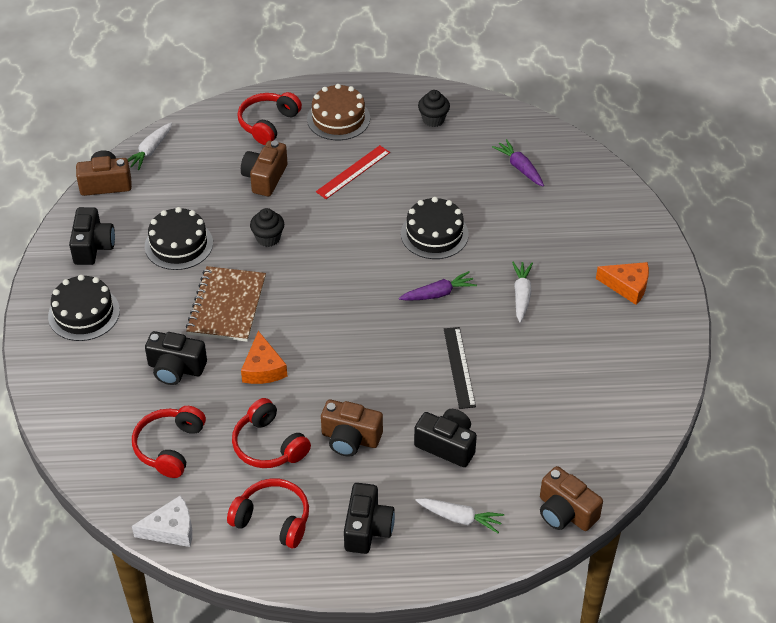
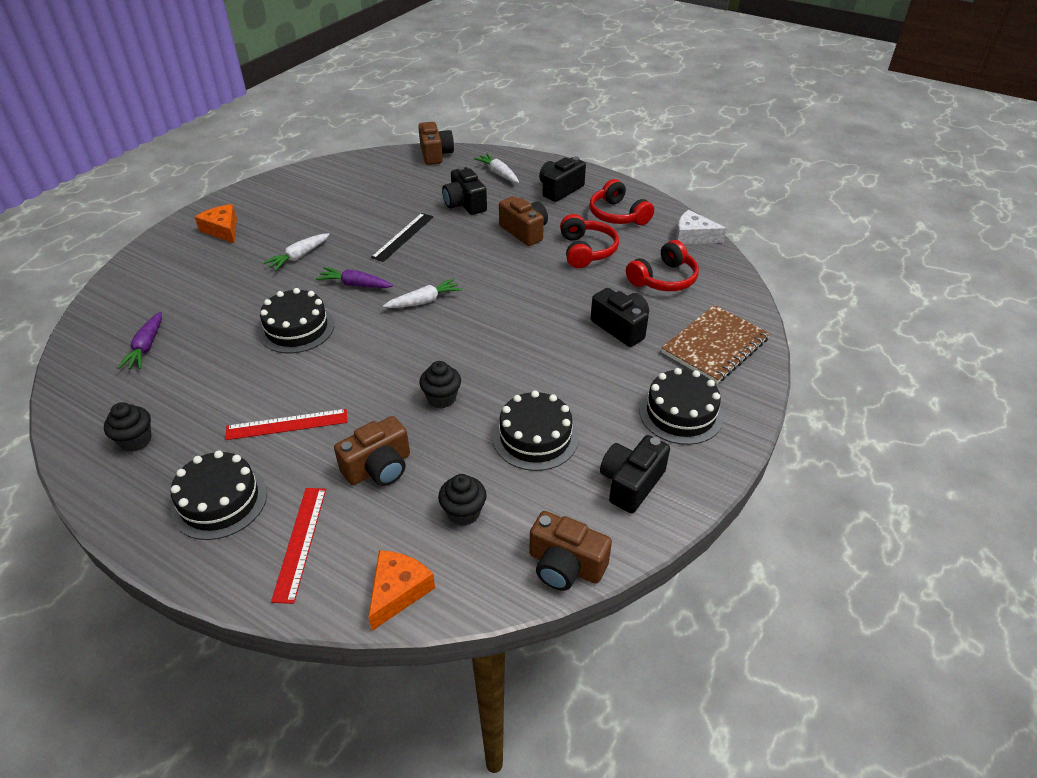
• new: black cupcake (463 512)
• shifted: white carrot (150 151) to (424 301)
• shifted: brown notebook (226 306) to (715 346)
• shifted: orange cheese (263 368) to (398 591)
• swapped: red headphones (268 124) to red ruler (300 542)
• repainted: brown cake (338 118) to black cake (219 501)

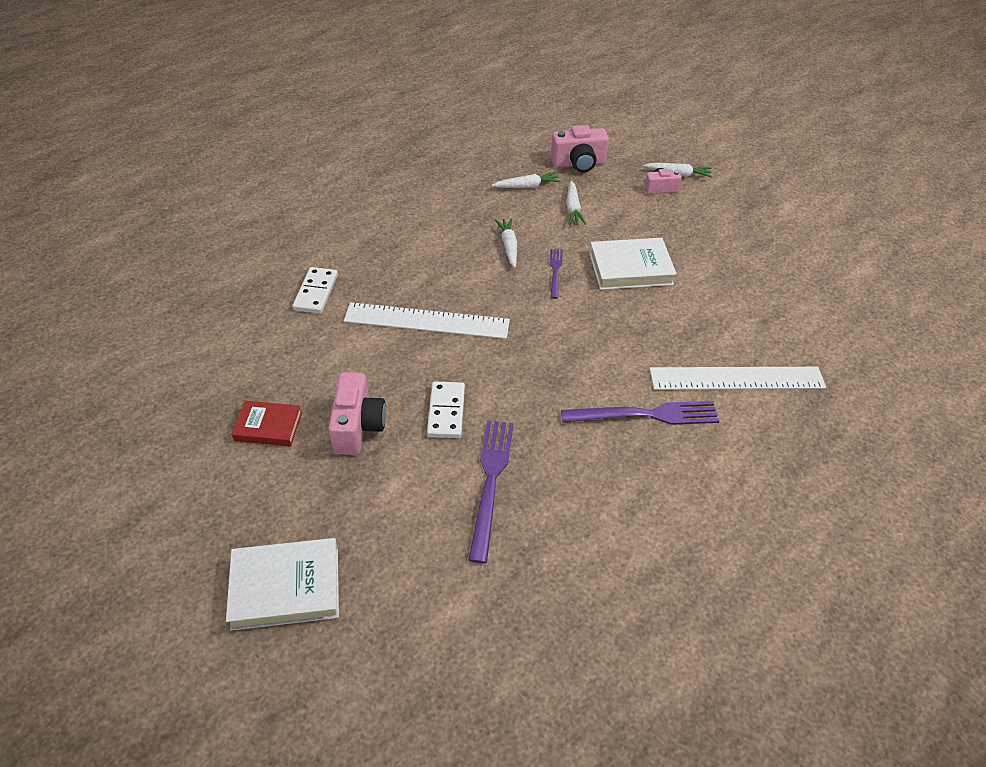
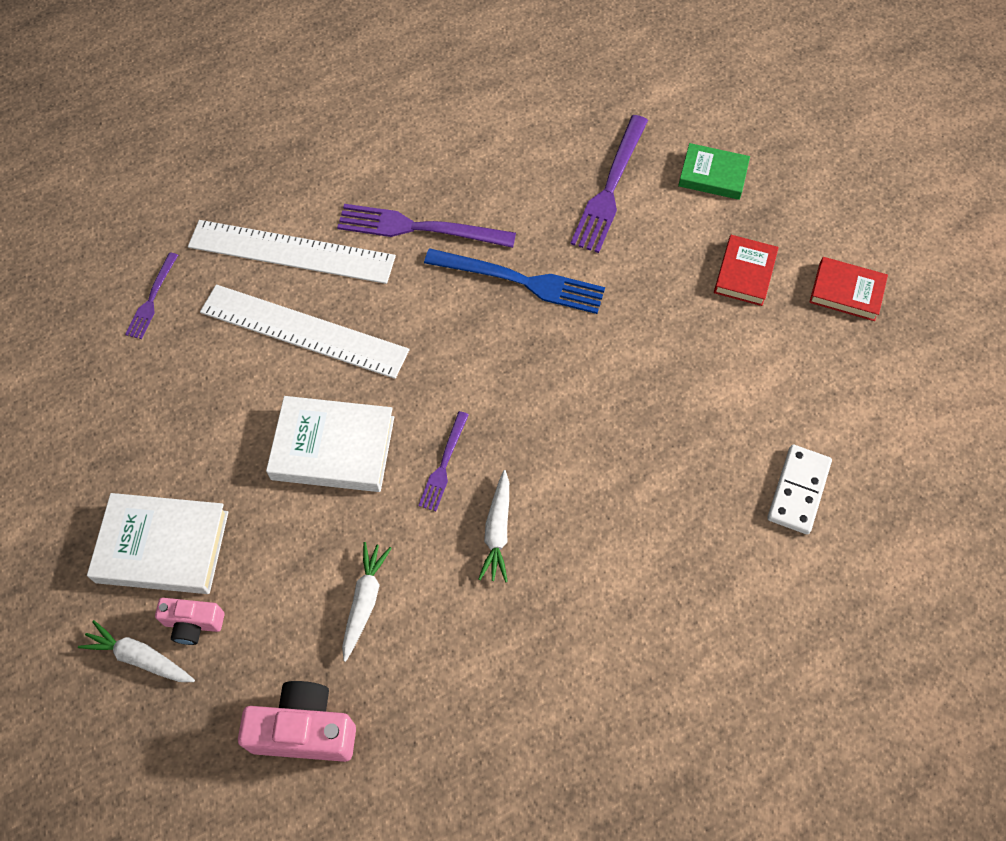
• gone: white domino (446 412)
• gone: white carrot (527 186)
• new: purple fork (152 298)
• new: blue fork (520 281)
• new: green book (713 175)
• shifted: white book (286 587) to (162 547)
• shifted: white ruler (427 321) to (303 331)
• swapped: pink camera (358 426) to red book (744 273)

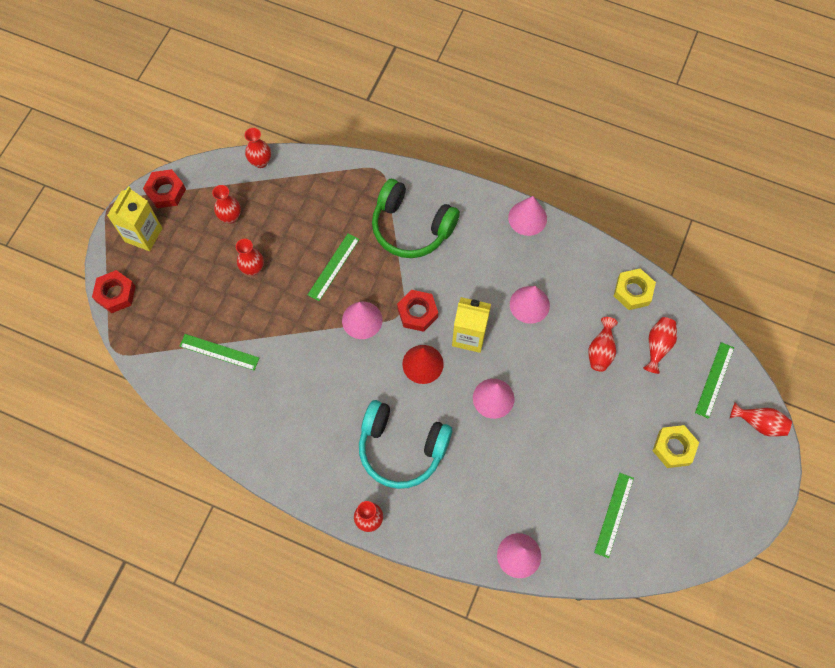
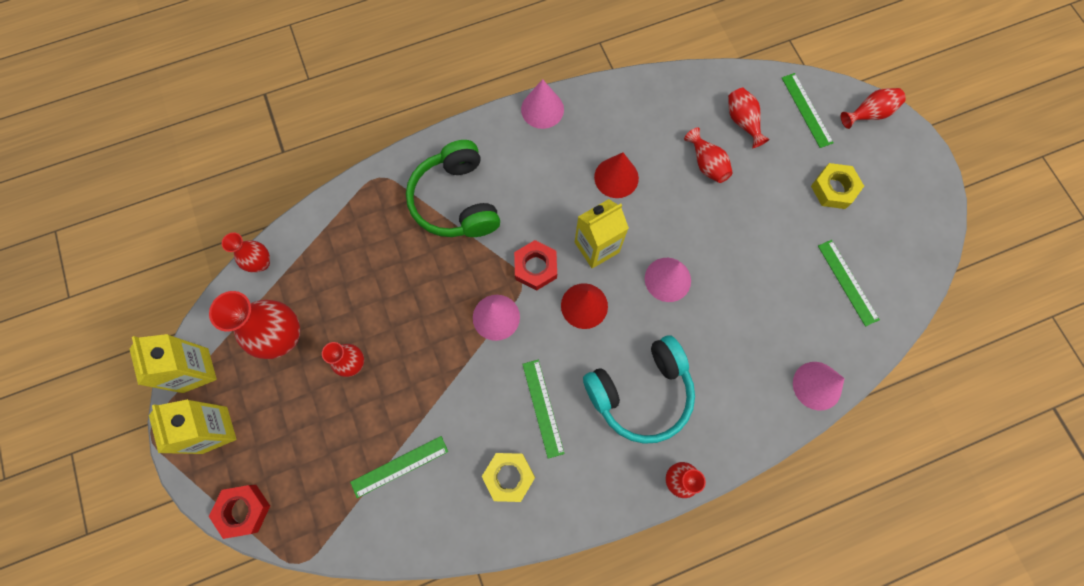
• shifted: green ruler (333 267) to (543 408)
• shifted: yellow nut (633 291) to (509 476)
• swapped: red nut (166 191) to yellow carton (195 370)
• repainted: pink cone (529 304) to red cone (616 177)
• rotated: green headphones (411 227) = (456 201) 90 degrees clockwise
• scaled: red vase (230 217) = (284 337) x1.77

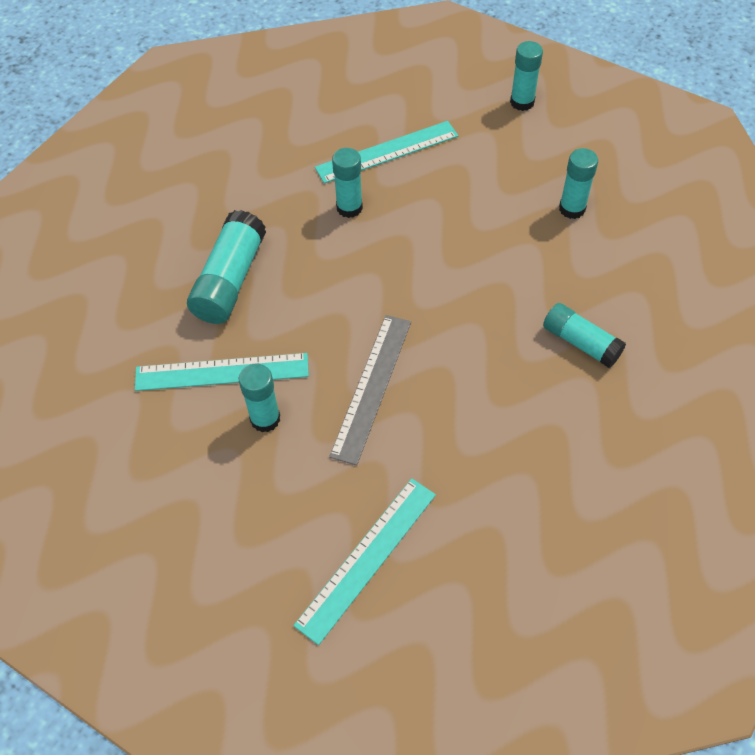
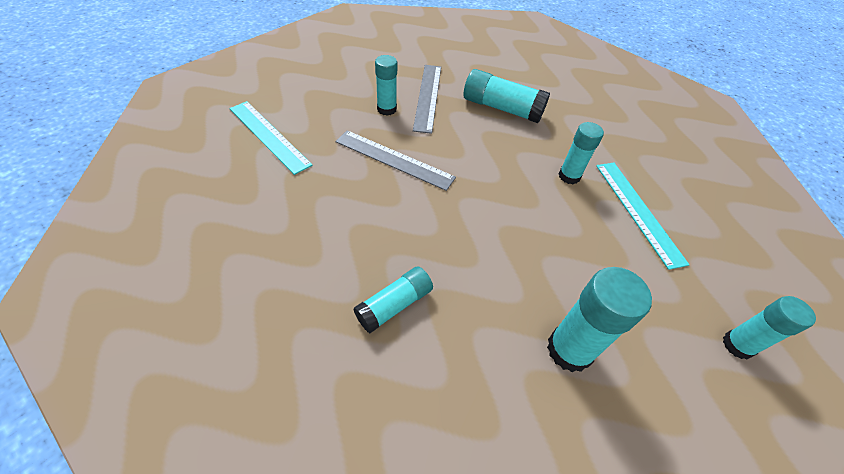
• repainted: turquoise ruler (222 372) to grey ruler (427 97)
• scaled: turquoise glue stick (572 209) = (569 350) x1.52

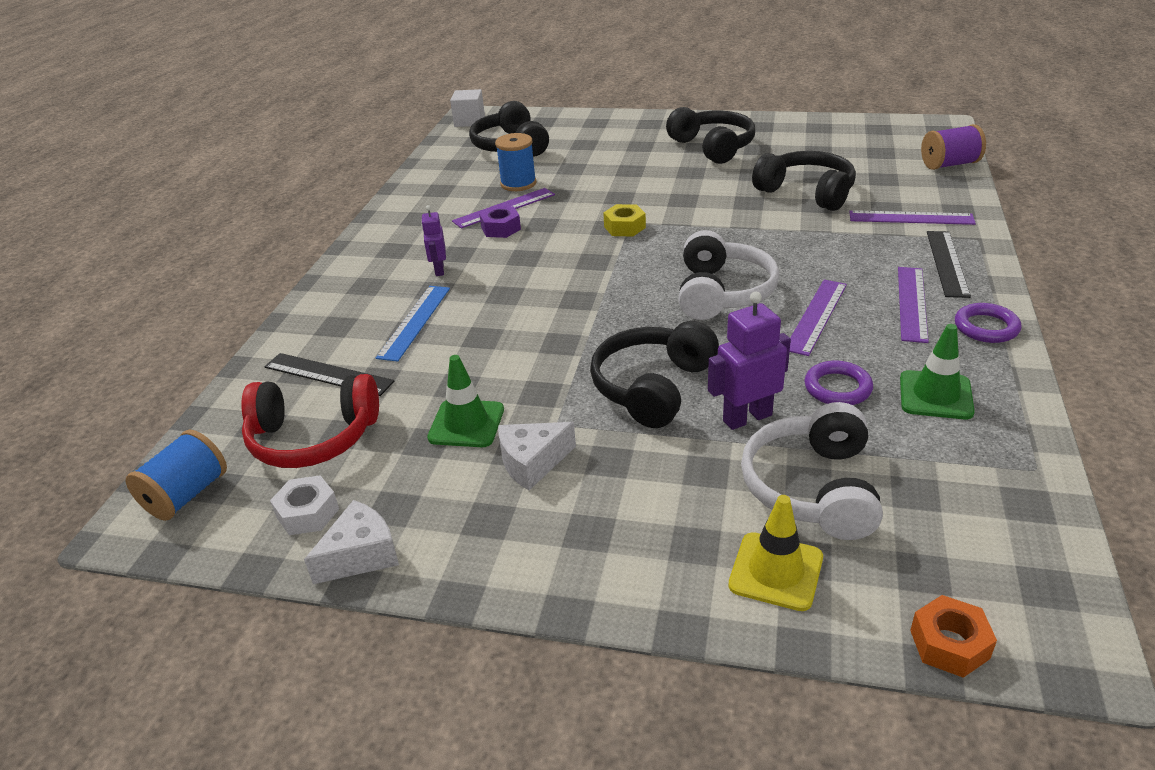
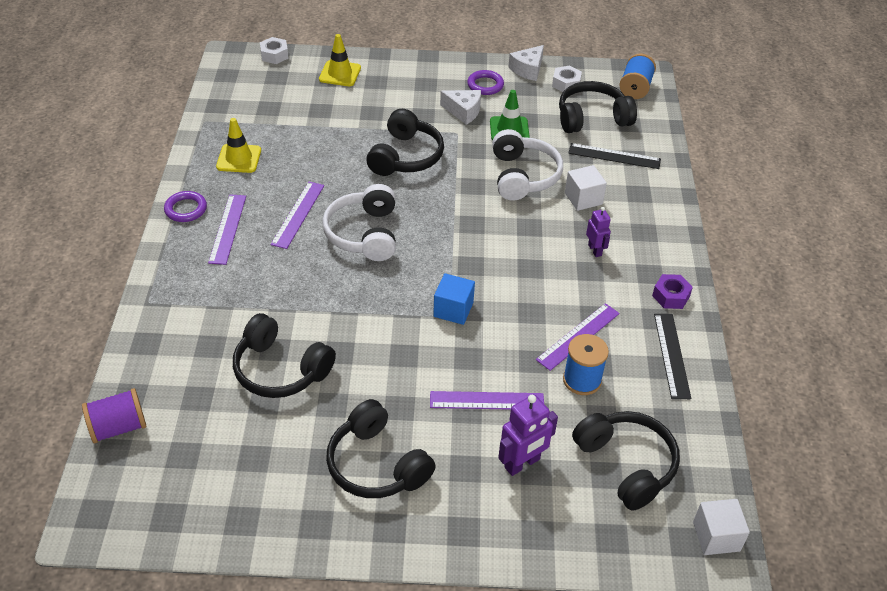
• shifted: purple nut (501 228) to (670 296)
• shifted: purple robot (747 418) to (522 463)
• shifted: white headphones (813 488) to (523 176)
• shifted: purple ring (837 388) to (485 85)
• shifted: purple ruler (911 218) to (487 401)
• shifted: black ruler (947 263) to (671 355)
• swapped: blue ruler (414 322) to white cube (583 198)
• swapped: yellow nut (624 227) to blue cube (453 309)
• repainted: red headphones (313 438) to black headphones (592 118)
• repainted: green traffic cone (935 395) to yellow traffic cone (239 158)
• repainted: orange nut (949 644) to white nut (274 55)
• rotated: white cheese (532 462) = (463 111) 60 degrees clockwise

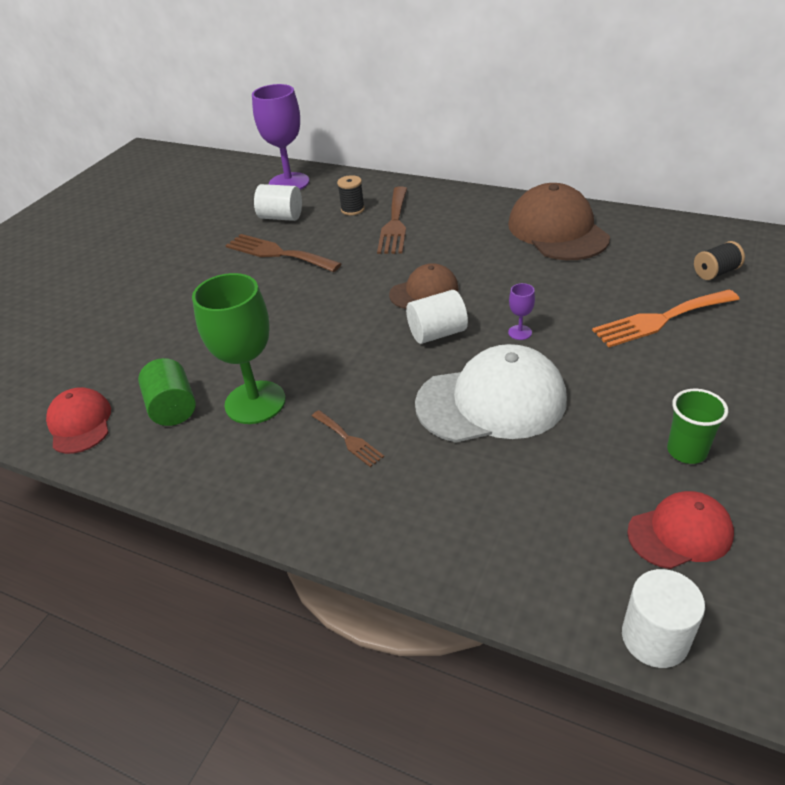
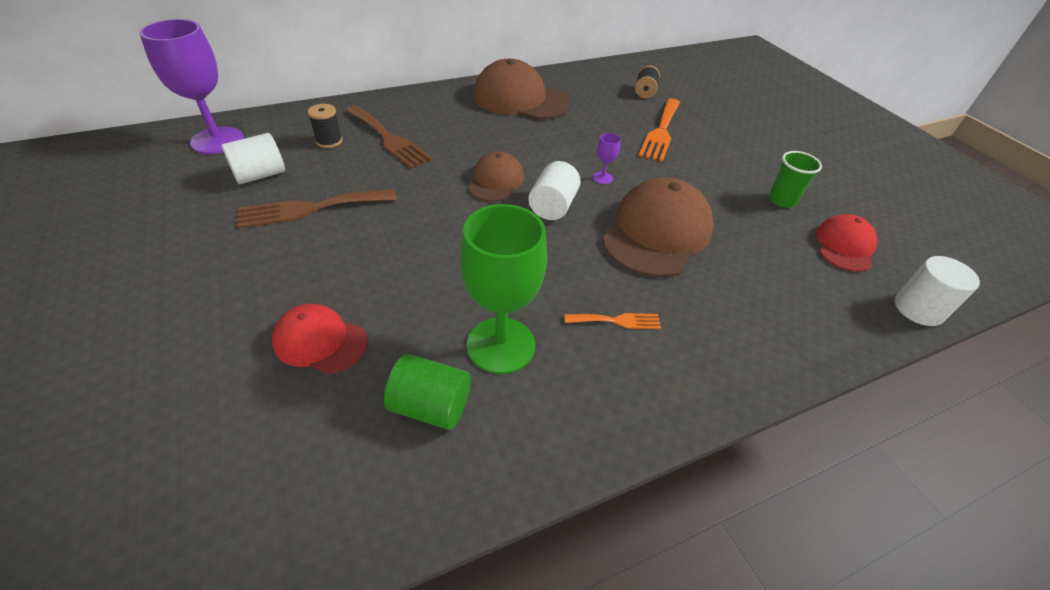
• shifted: red cap (80 423) to (320 341)
• repainted: brown fork (348 440) to orange fork (617 321)
• repainted: white cap (491 401) to brown cap (657 233)

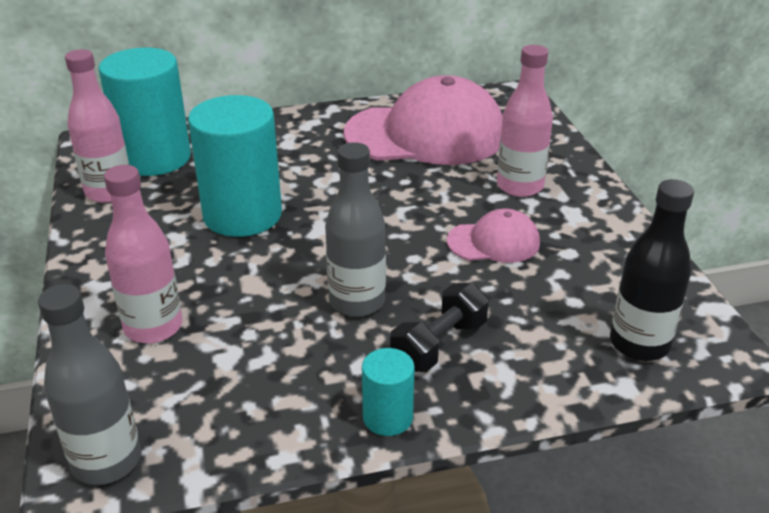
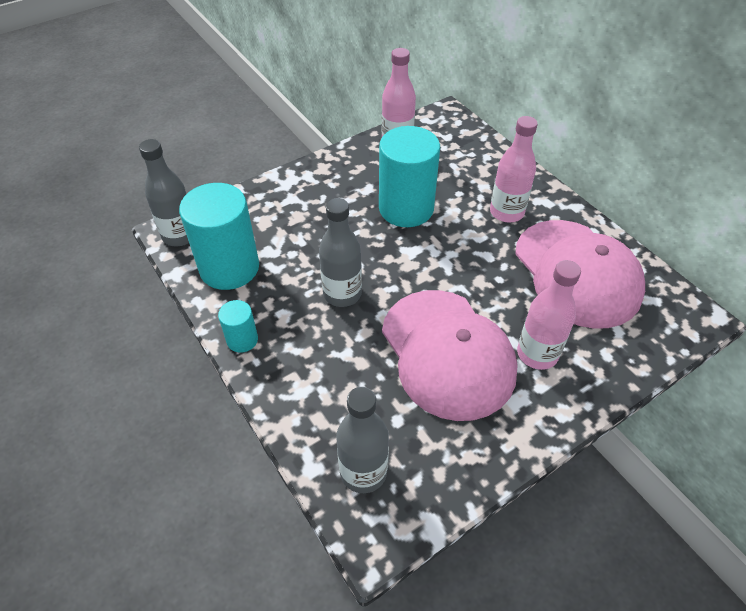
• gone: black dumbbell (439 345)
• shifted: turquoise cylinder (155 158) to (229 268)
• shifted: pink bottle (153 327) to (506 212)
• repainted: black bottle (639 344) to grey bottle (363 472)
• scaled: pink cap (493 242) = (447 353) x2.08

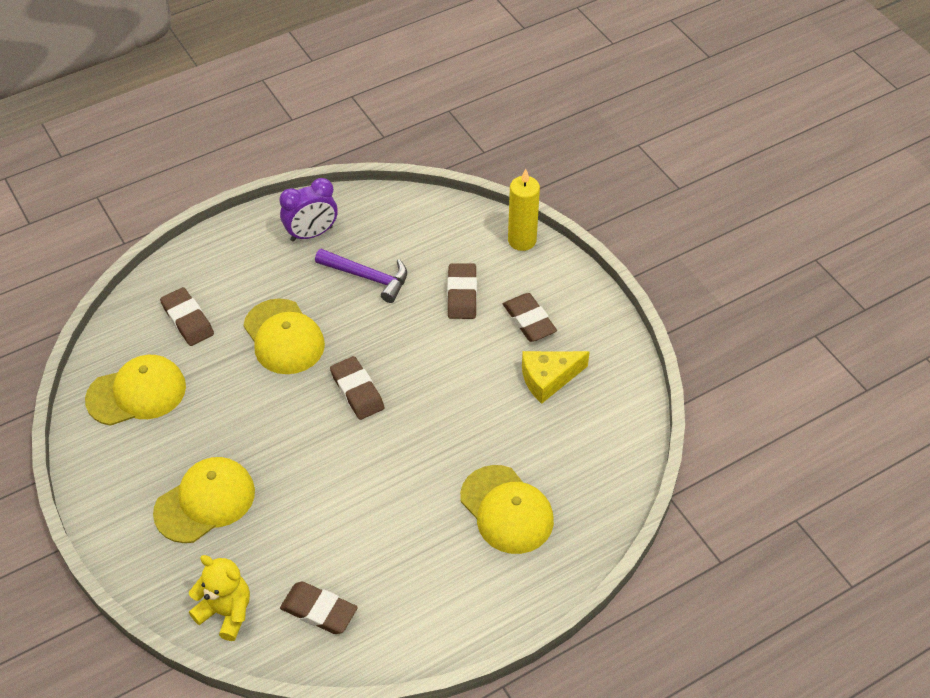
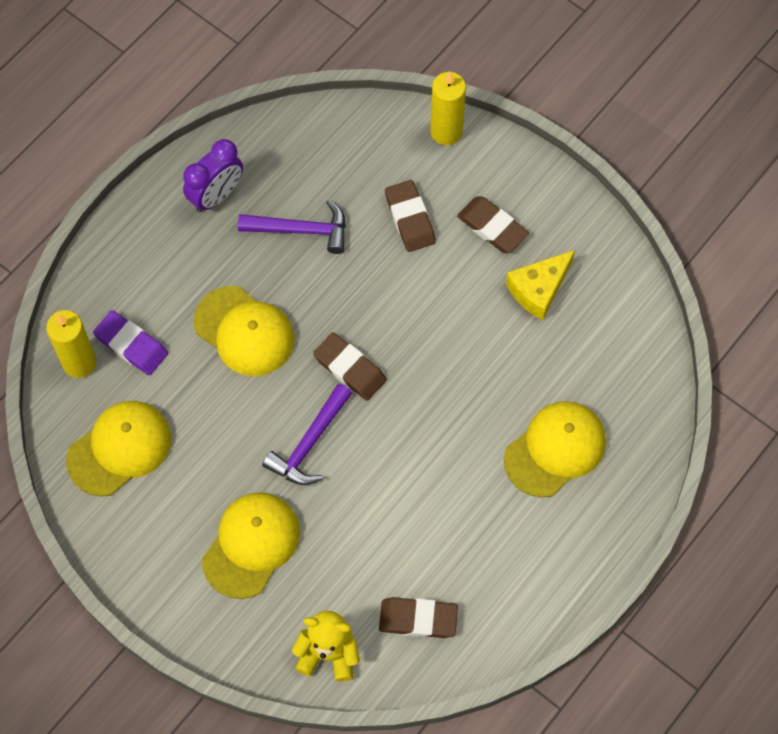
• new: yellow candle (79 363)
• new: purple hammer (309 443)
• repainted: brown eraser (187 320) to purple eraser (131 345)
• rotated: yellow cap (506 510) = (555 450) 75 degrees counterclockwise

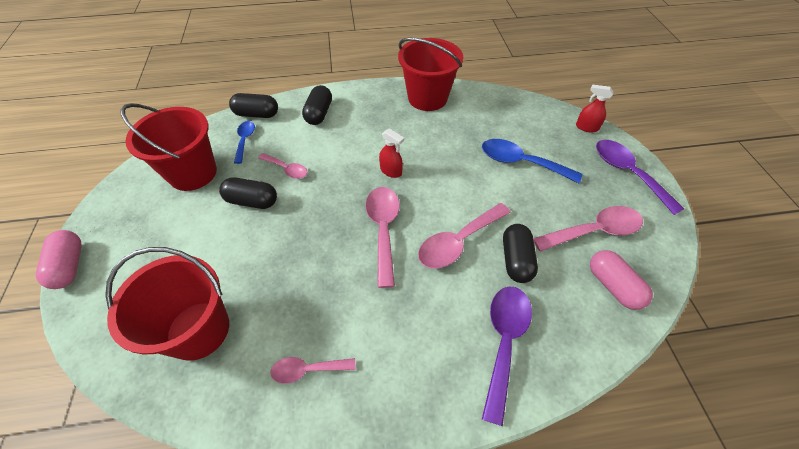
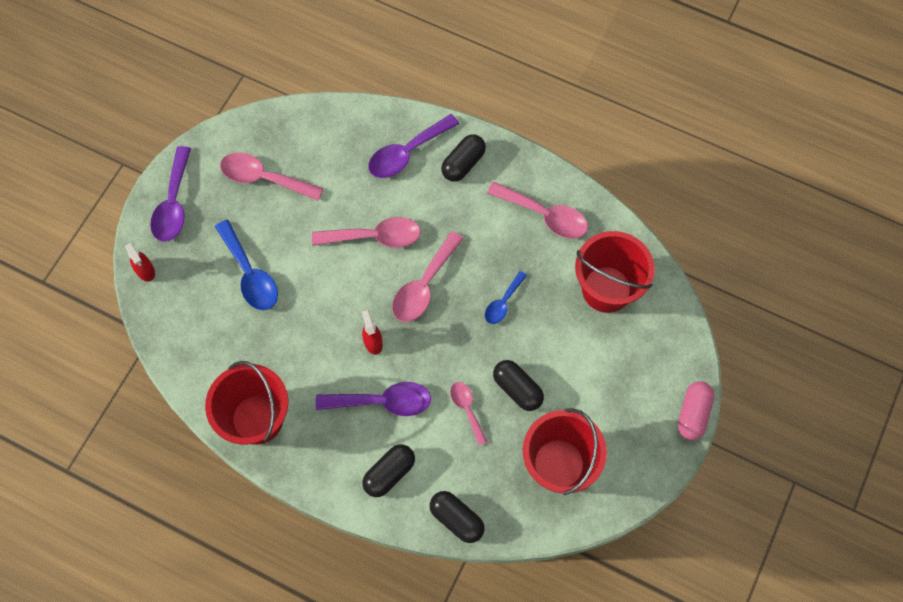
• gone: pink capsule (613 286)
• new: purple spoon (382 401)
• shifted: blue spoon (245 140) to (503 302)
• shifted: black capsule (516 260) to (463 164)
• scaled: pink spoon (307 370) = (544 215) x1.70

